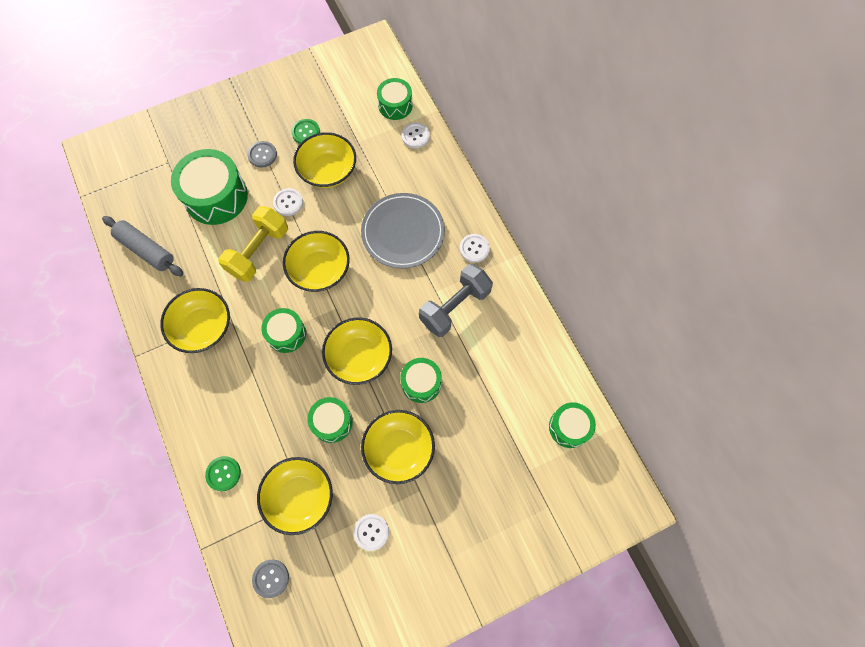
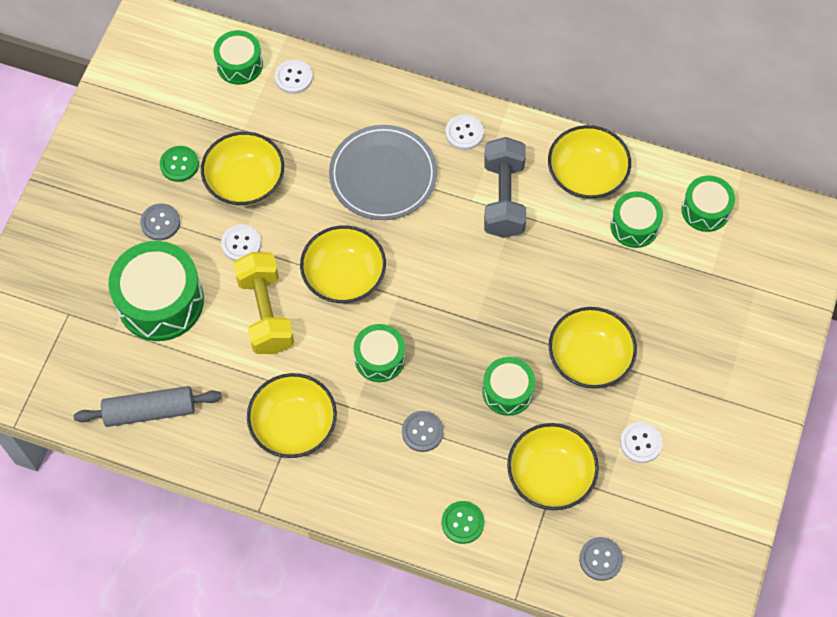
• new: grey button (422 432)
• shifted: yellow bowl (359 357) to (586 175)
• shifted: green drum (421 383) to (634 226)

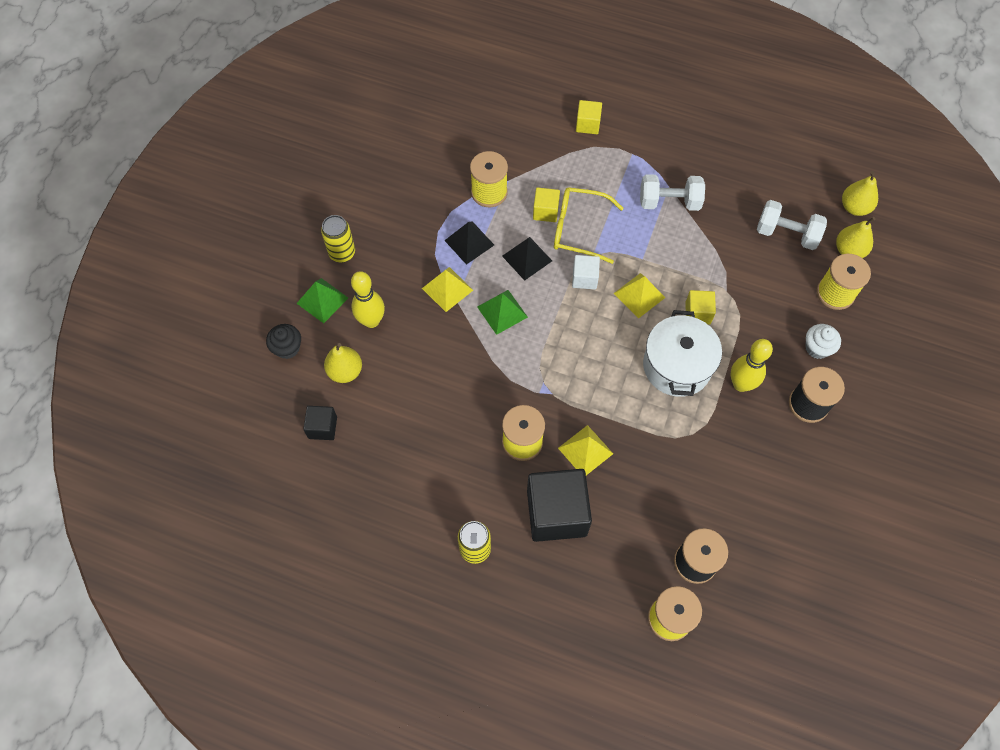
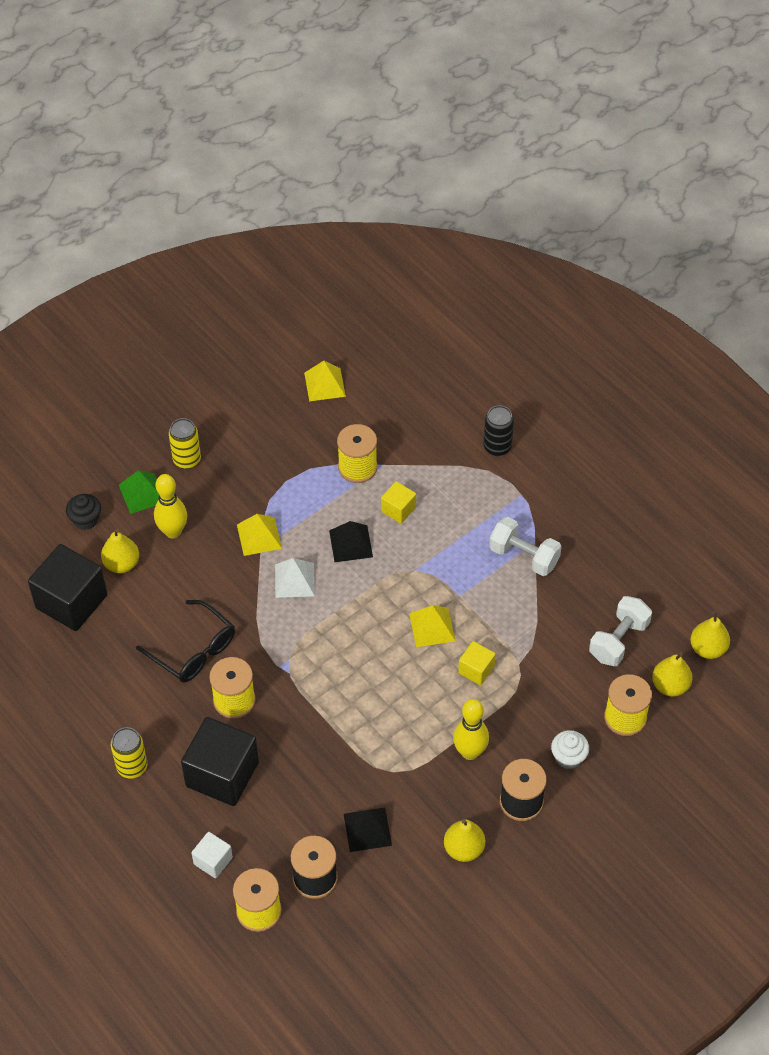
• gone: yellow glasses (578 229)
• gone: white pot (677 366)
• new: black glasses (194 650)
• new: yellow pear (464 849)
• shifted: black pyramid (469 242) to (367 829)
• shifted: yellow pyramid (585 450) to (325 384)
• shifted: white cube (584 278) to (213 861)
• swapped: yellow cube (587 124) to black can (497 447)
• repainted: green pyramid (502 312) to white pyramid (294 580)
• rotated: white dumbbell (786 234) = (618 640) 75 degrees clockwise
• scaled: black cube (322 427) = (71 601) x2.01

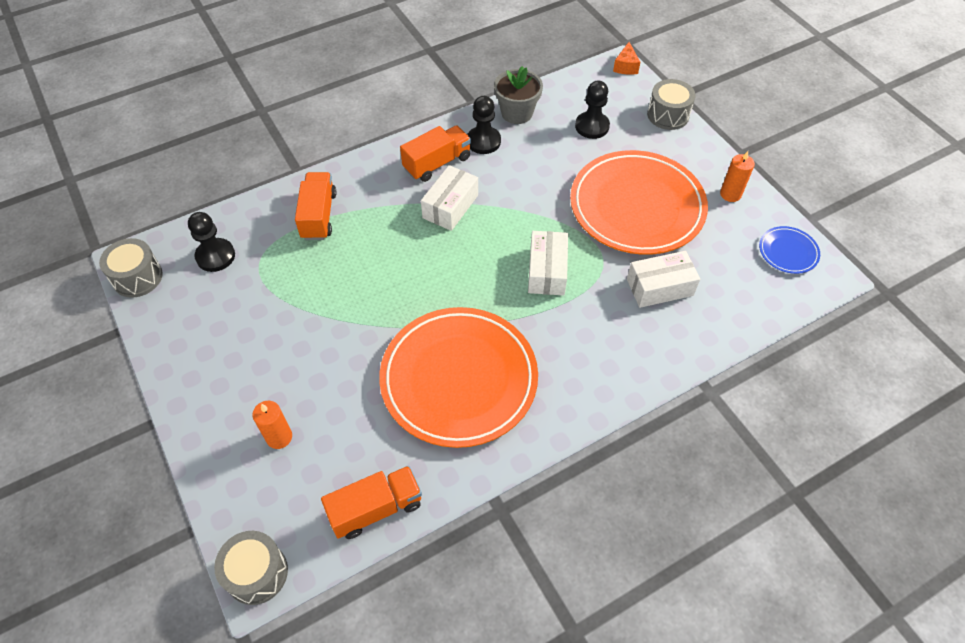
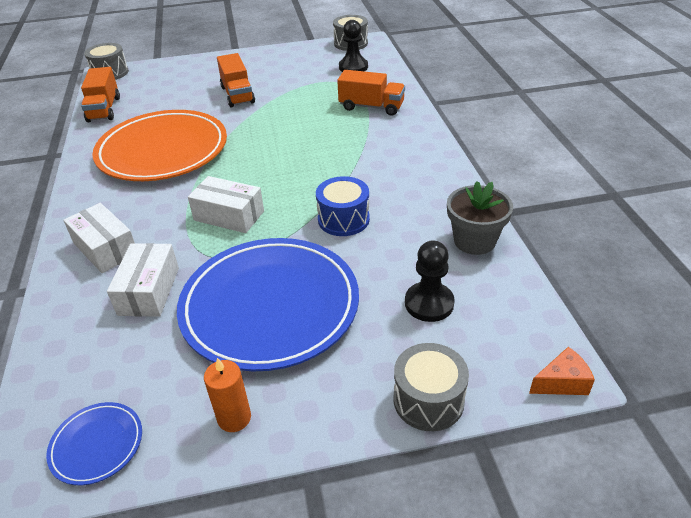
• gone: orange candle (279 437)
• gone: black pawn (483 141)
• new: blue drum (343 219)
• shifted: orange truck (437 163) to (237 95)
• shifted: white box (450 206) to (106 248)
• repainted: orange plate (637 206) to blue plate (270 306)
• rotated: orange cheese (625 66) = (561 382) 135 degrees clockwise

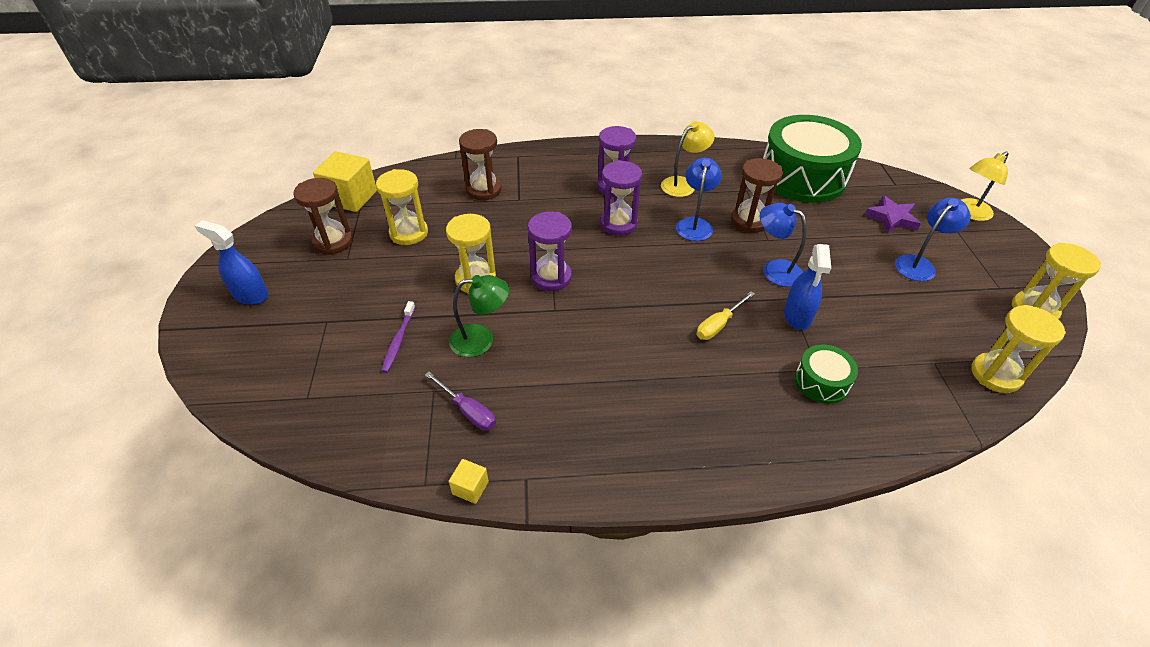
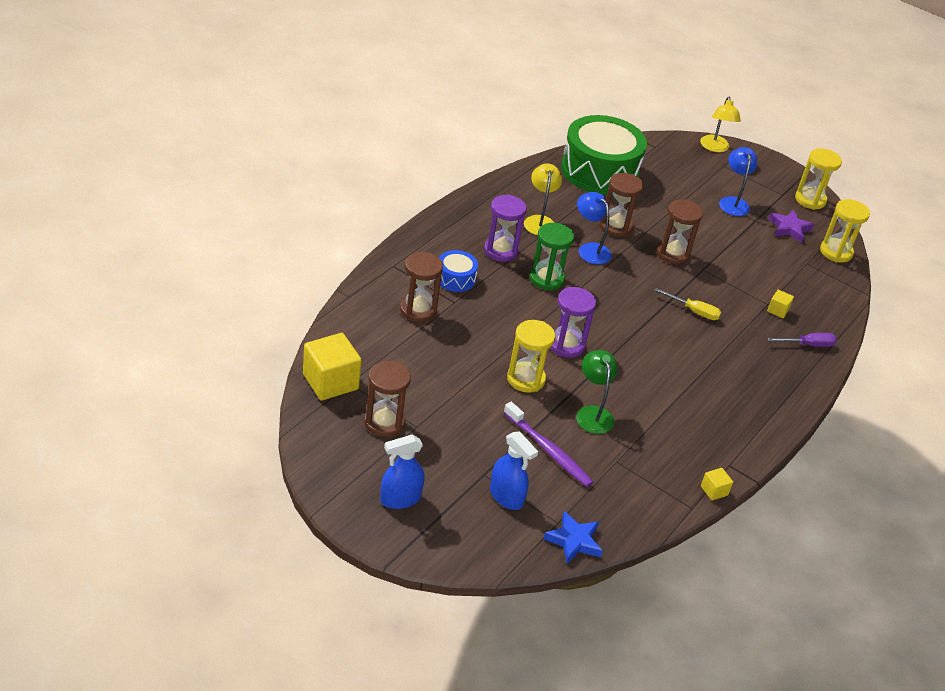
• gone: yellow hourglass (409 233)
• new: blue drum (455 278)
• new: blue star (574 541)
• shifted: purple screwdriver (468 411) to (808 345)
• shifted: blue spray bottle (797 316) to (506 496)
• shifted: purple star (891 218) to (789 228)
• swapped: blue lamp (775 269) to brown hourglass (672 254)
• swapped: green drum (821 382) to yellow cube (778 310)
• repainted: purple hourglass (618 224) to green hourglass (546 279)
• rotated: green lamp (481 340) = (592 413) 45 degrees counterclockwise
• rotated: yellow screwdriver (718 325) = (693 311) 60 degrees counterclockwise
• scaled: purple toothbrush (398 341) = (549 450) x1.54

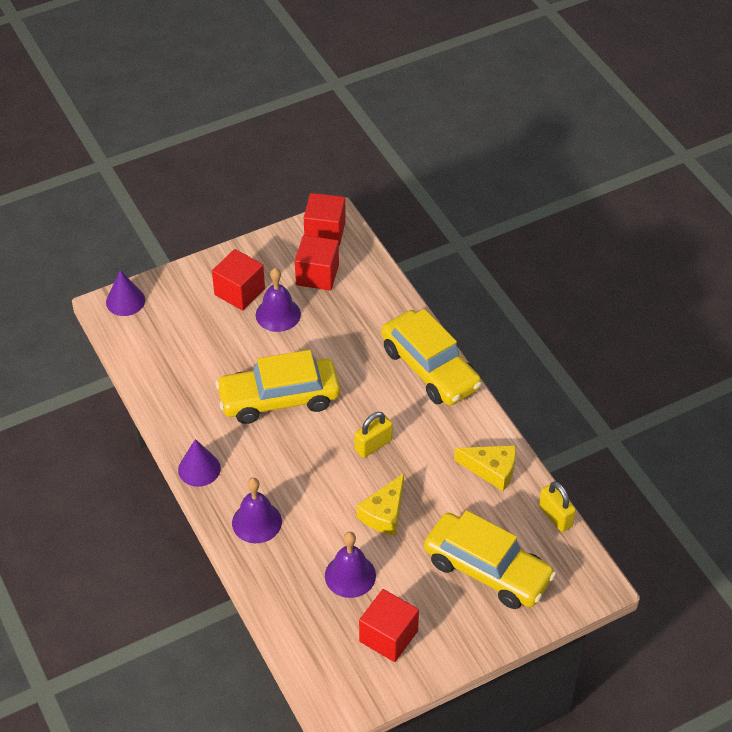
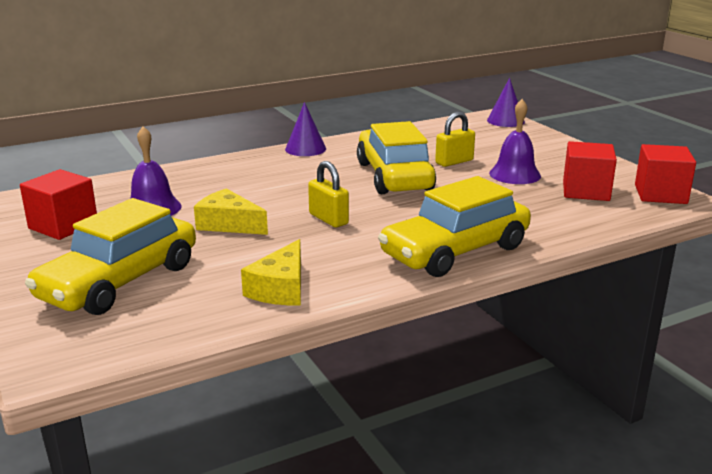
• gone: red cube (239 292)
• gone: purple bell (257 522)
• shifted: yellow padlock (555 516) to (454 162)

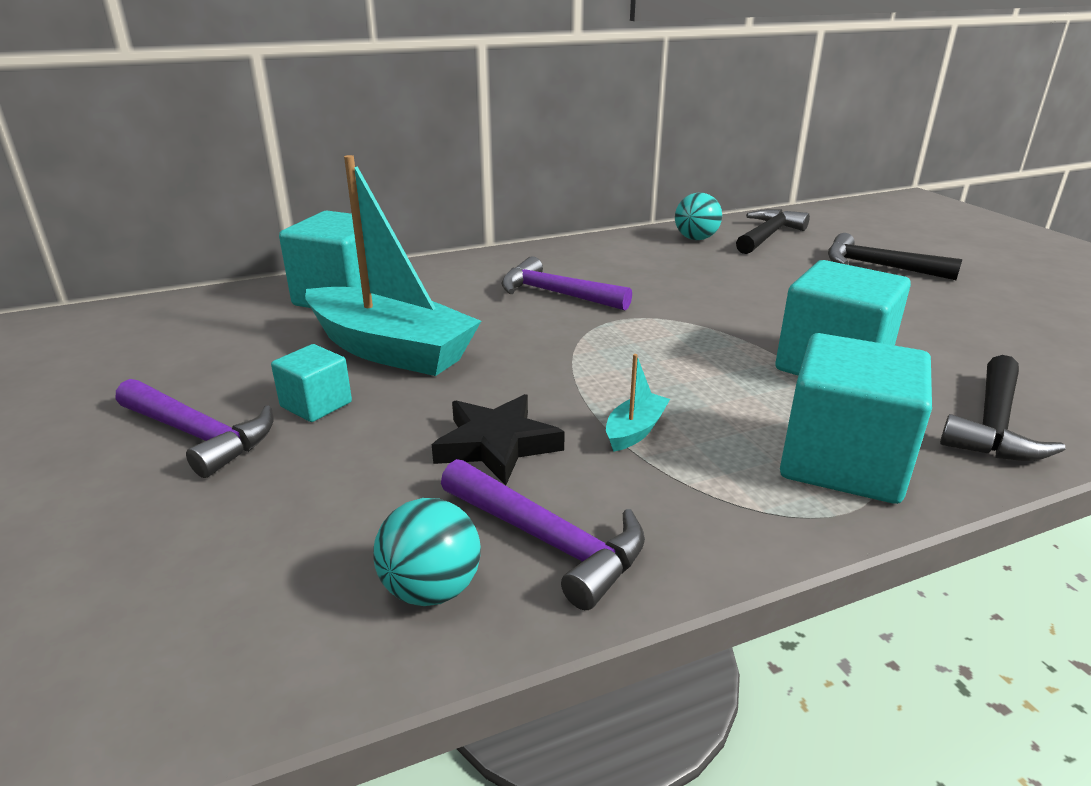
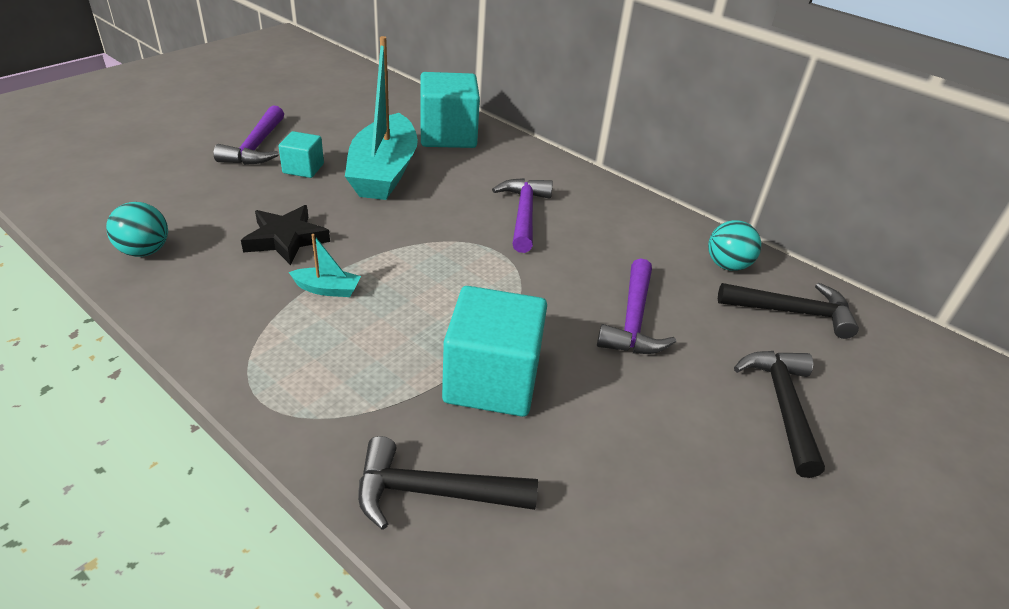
• gone: turquoise cube (843 462)
• shifted: purple hammer (548 540) to (633 320)

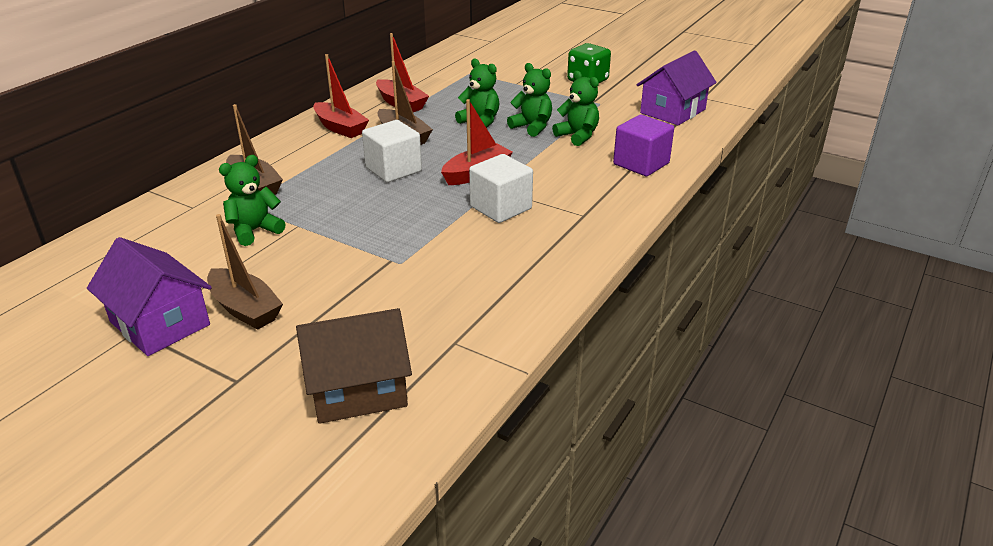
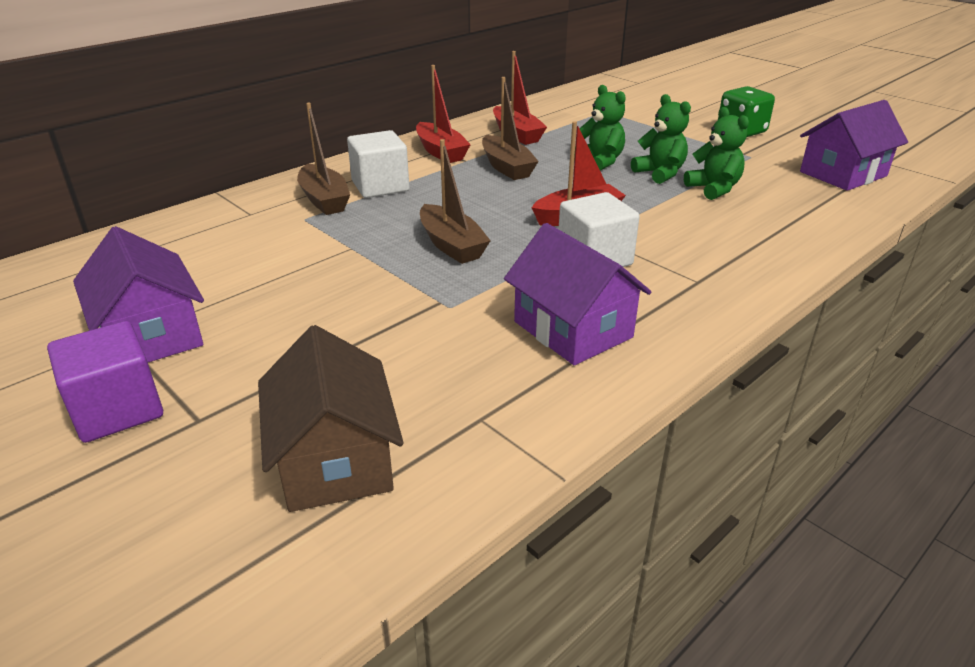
• gone: green teddy bear (254 231)
• new: purple house (572 329)
• shifted: brown boat (245 309) to (451 245)
• shifted: white cube (393 169) to (380 186)
• shifted: purple cube (641 164) to (117 410)
• rotated: brown house (358 390) = (335 460) 75 degrees clockwise

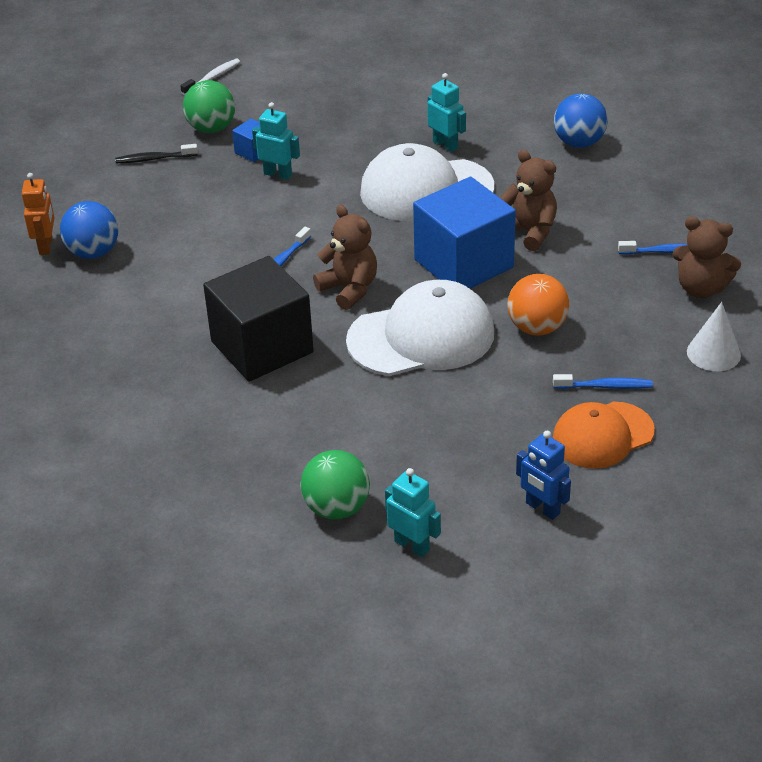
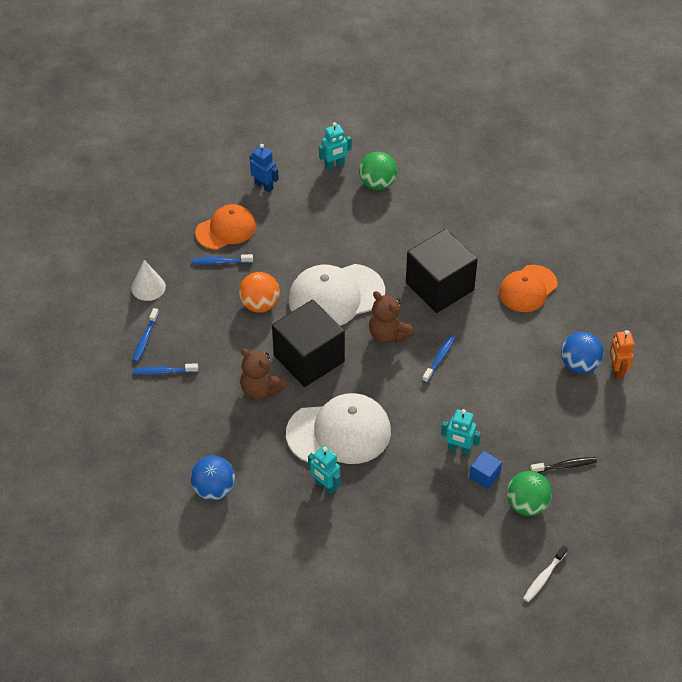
• new: orange cap (527 289)
• swapped: brown teddy bear (701 288) to blue toothbrush (145 339)
• repainted: blue cube (463 263) to black cube (309 358)
• rotated: turquoise robot (412 545) = (334 165) 60 degrees counterclockwise

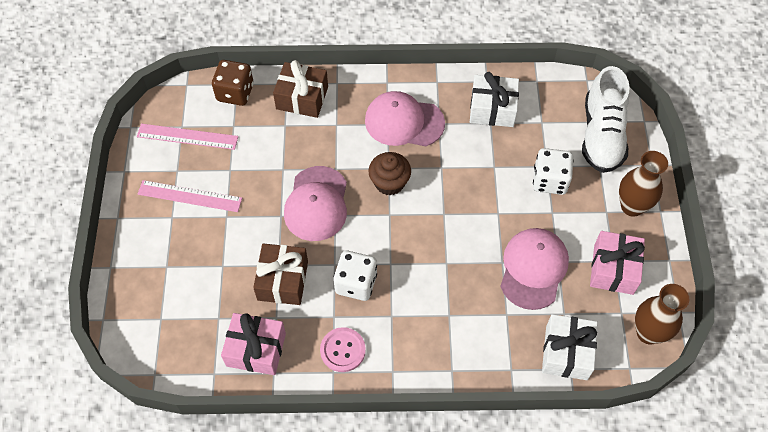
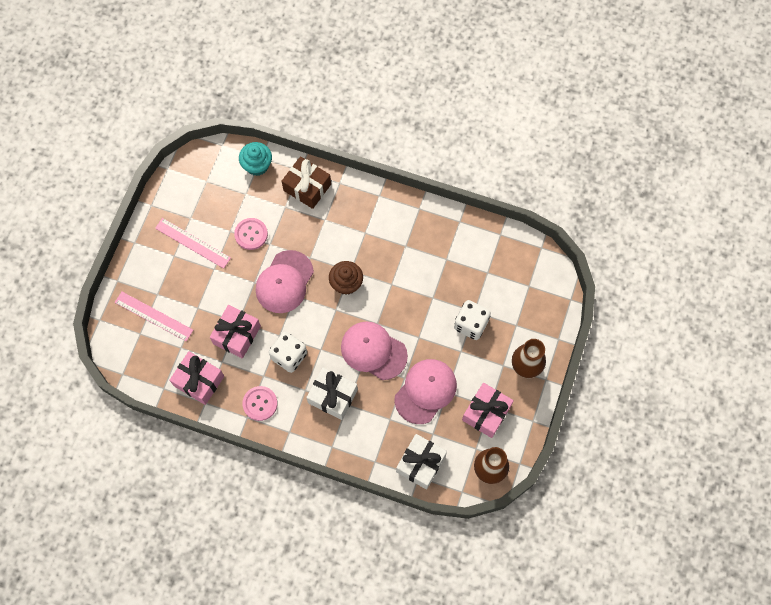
• gone: white shoe (601 135)
• new: pink button (251 234)
• shifted: pink ruler (187 136) to (154 316)
• shifted: pink cap (404 122) to (373 351)
• shifted: white gift (492 109) to (332 396)
• swapped: brown dice (235 93) to turquoise cupcake (257 165)
• repainted: brown gift (282 280) to pink gift (237 335)

